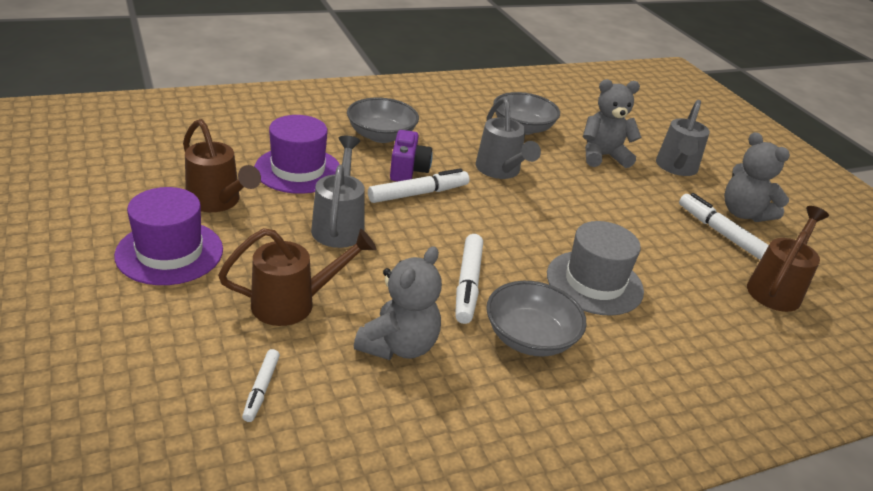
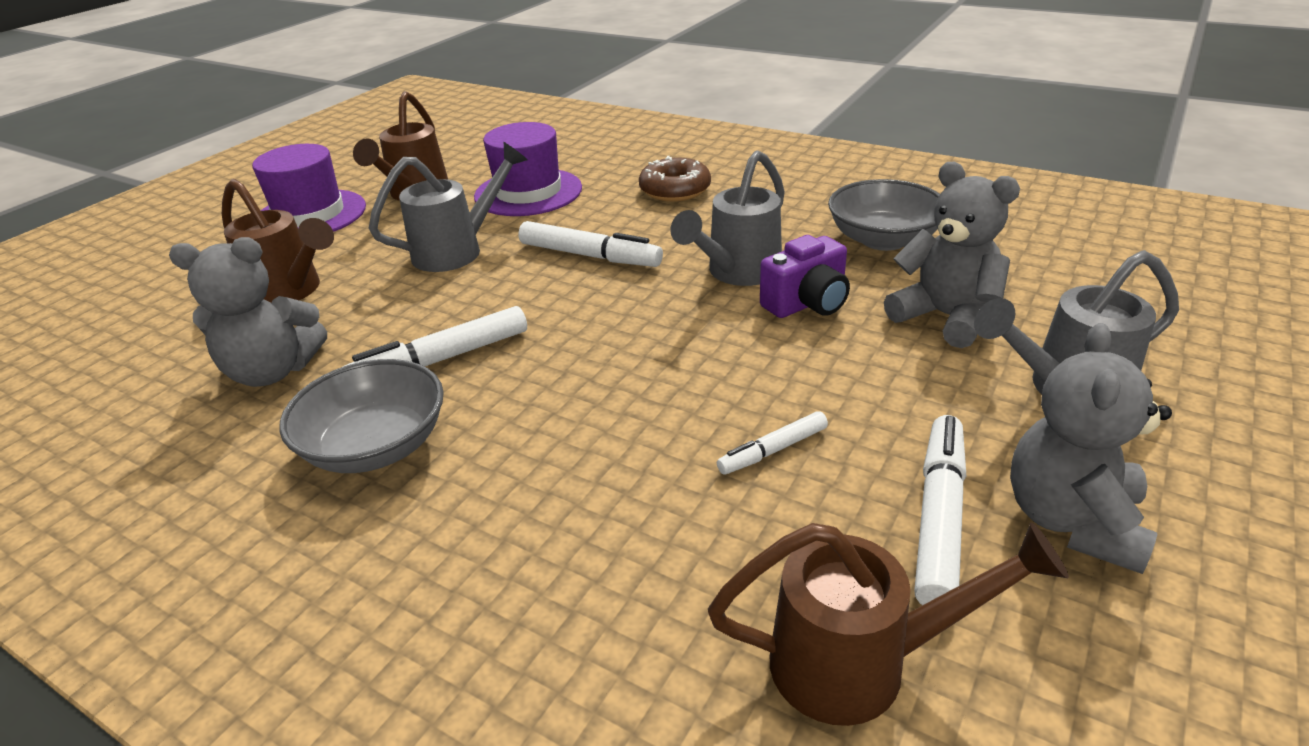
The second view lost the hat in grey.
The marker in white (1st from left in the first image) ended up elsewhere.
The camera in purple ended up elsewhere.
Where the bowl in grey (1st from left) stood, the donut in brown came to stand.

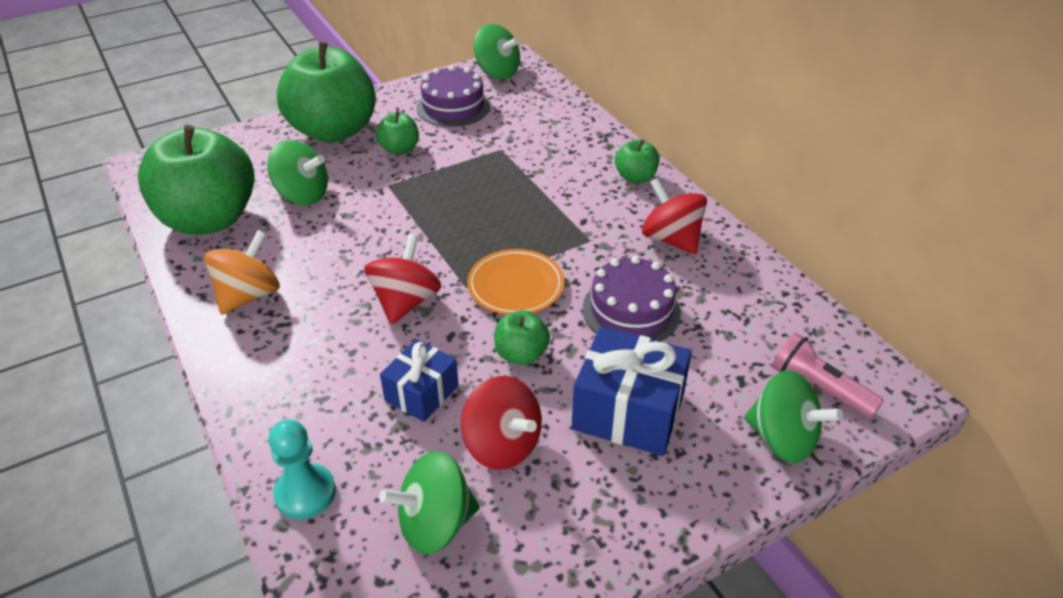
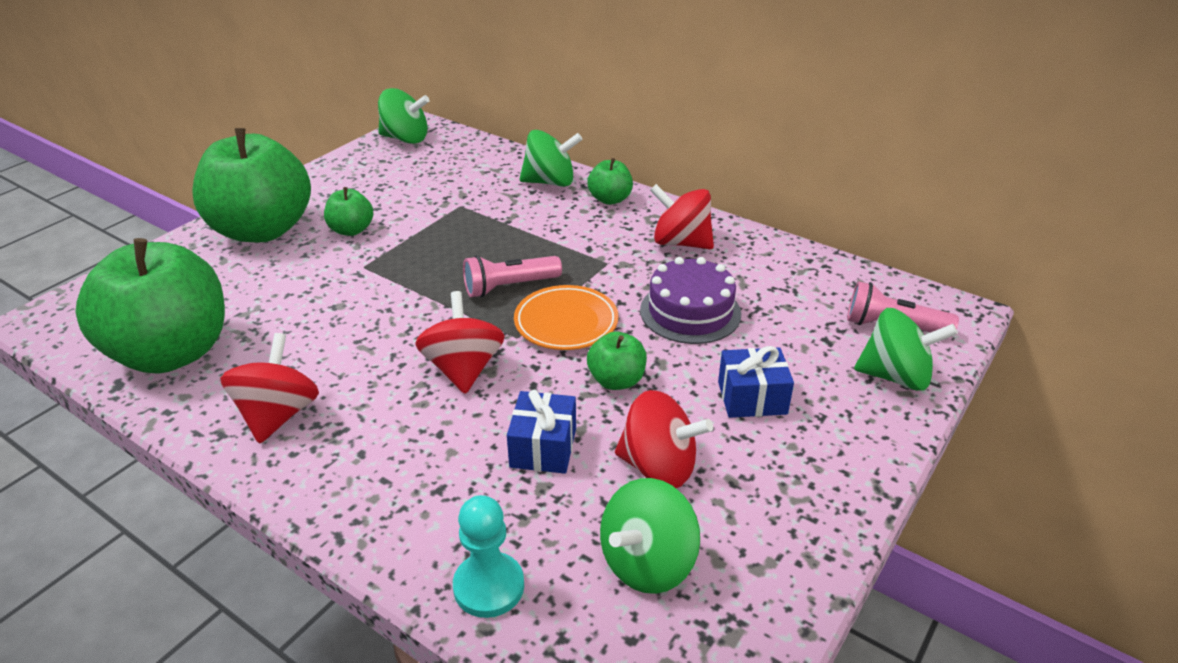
The second view lost the cake in purple (1st from left).
The second view gained the flashlight in pink (1st from left).
The spinning top in green (1st from left in the first image) ended up elsewhere.
What was the spinning top in orange turned into the spinning top in red (1st from left).
The size of the gift in blue (2nd from left) changed by a factor of 0.62.

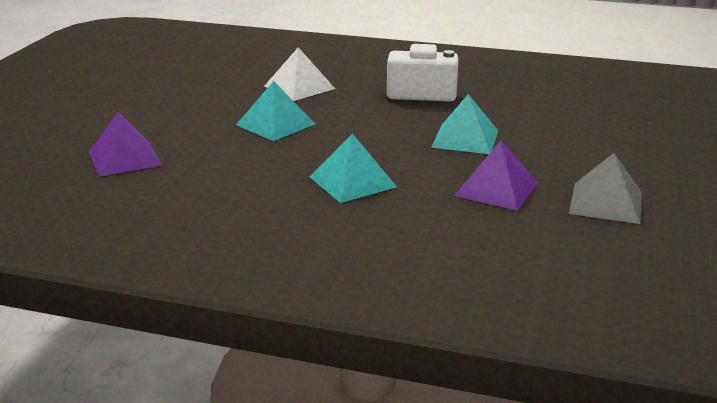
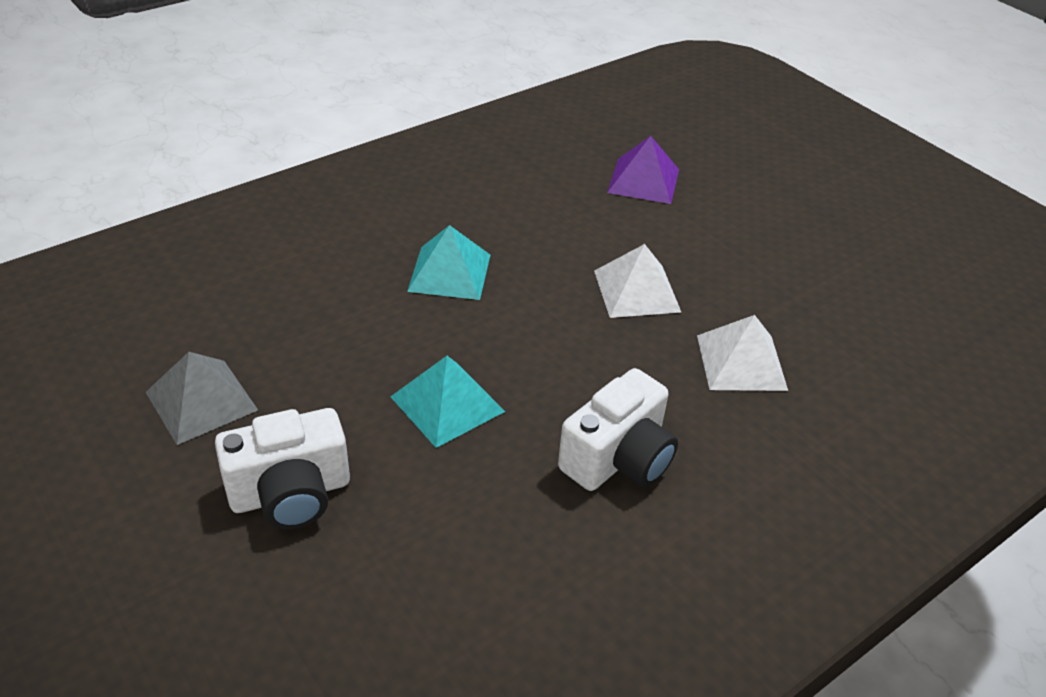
The second view lost the pyramid in purple (2nd from left).
The second view gained the camera in white (1st from left).
What was the pyramid in turquoise (1st from left) turned into the pyramid in white (1st from left).

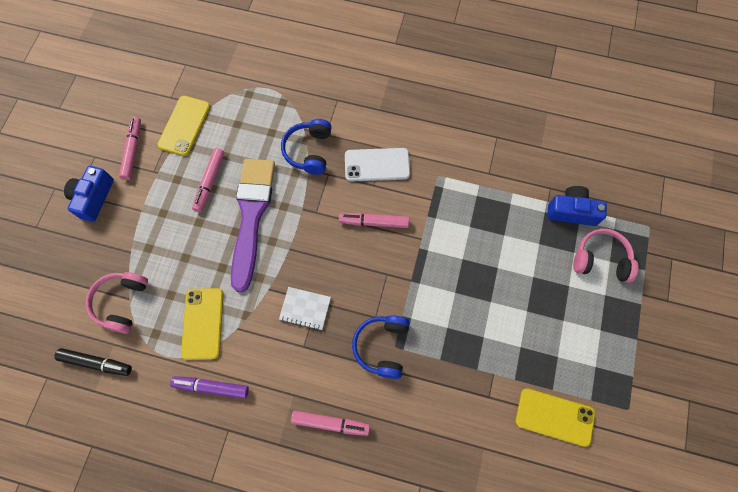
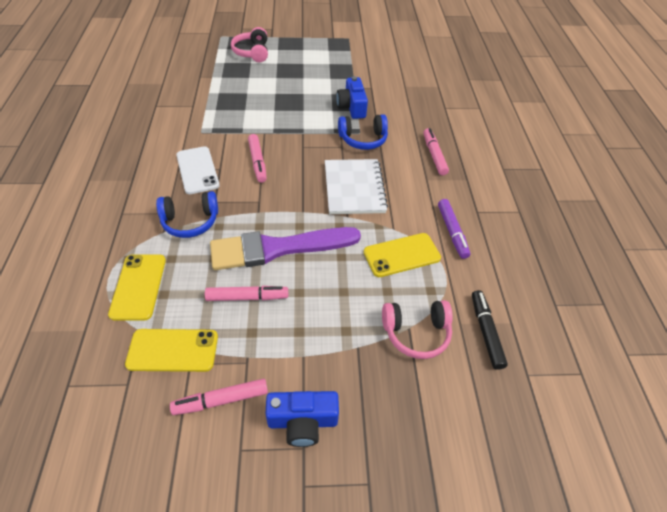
The phone in yellow (3rd from left in the first image) ended up elsewhere.
The camera in blue (2nd from left) ended up elsewhere.
The size of the notebook in white changed by a factor of 1.78.

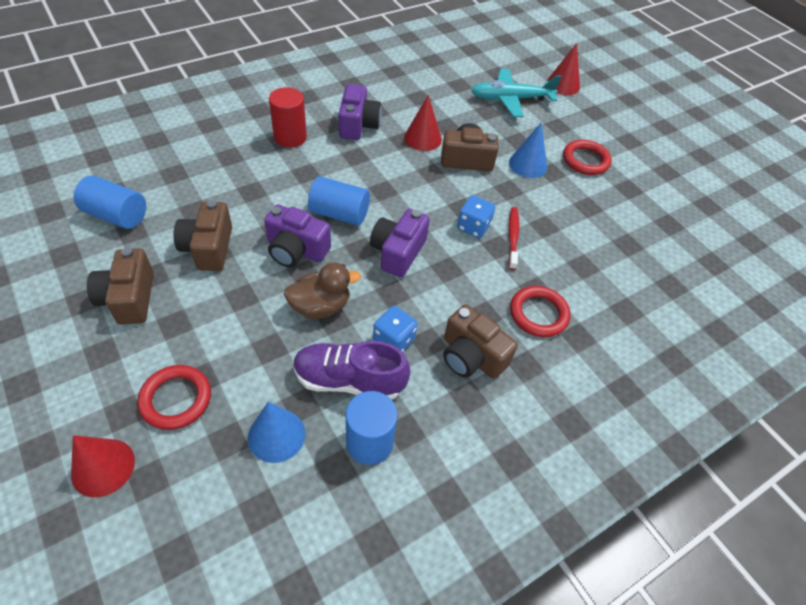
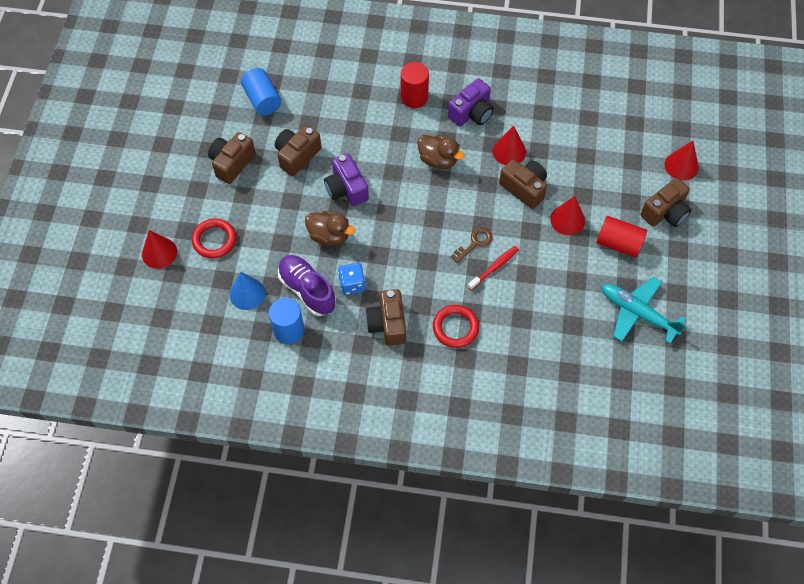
The second view lost the cylinder in blue (2nd from left).
The second view lost the camera in purple (3rd from left).
The second view gained the duck in brown (2nd from left).
The second view gained the camera in brown (5th from left).
The plane in turquoise ended up elsewhere.
Where the dice in blue (2nd from left) stood, the key in brown came to stand.
Where the ring in red (3rd from left) stood, the cylinder in red (2nd from left) came to stand.
What was the cone in blue (2nd from left) turned into the cone in red (3rd from left).

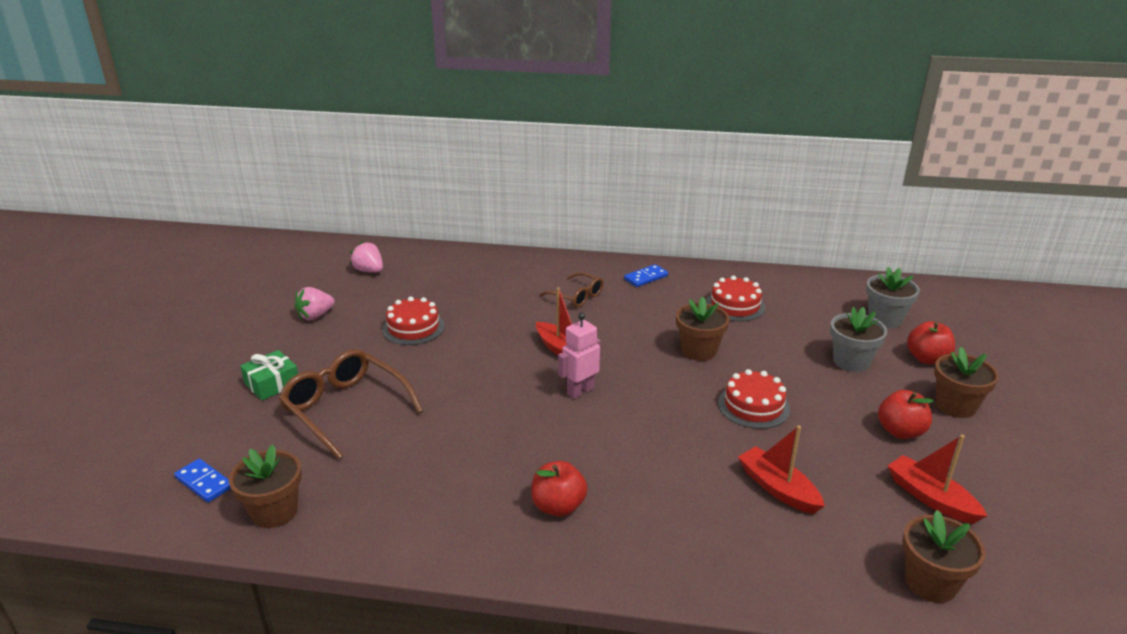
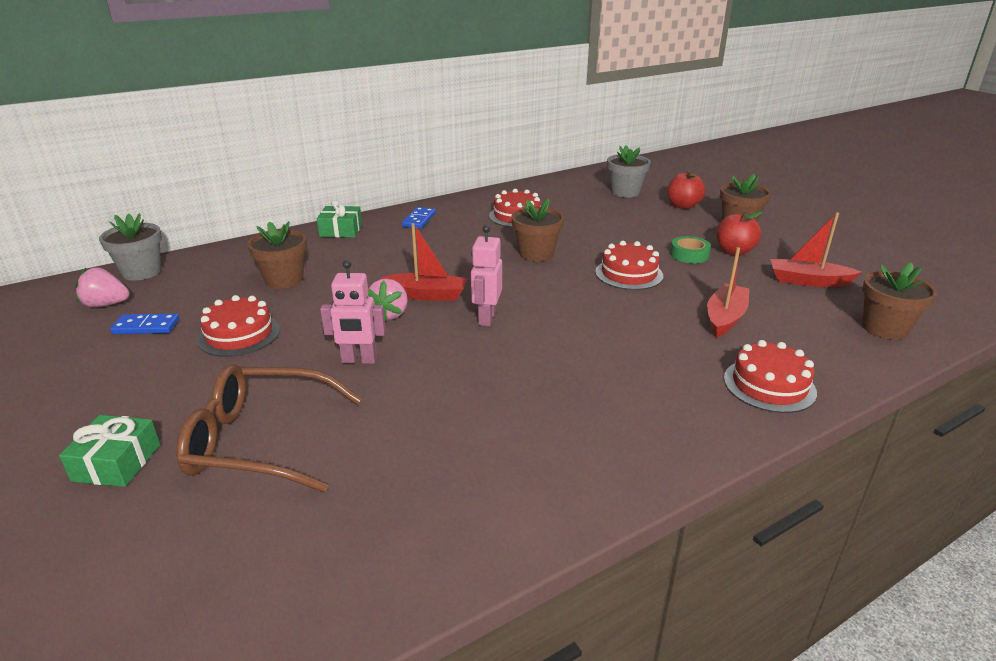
The second view lost the apple in red (1st from left).
The second view lost the glasses in brown (2nd from left).
The second view gained the gift in green (2nd from left).
The second view gained the robot in pink (1st from left).
The second view gained the tape in green.
The second view gained the cake in red (4th from left).
The domino in blue (1st from left) ended up elsewhere.
The flower pot in brown (1st from left) ended up elsewhere.
The strawberry in pink (1st from left in the first image) ended up elsewhere.
The flower pot in grey (1st from left) ended up elsewhere.
The boat in red (2nd from left) ended up facing another way, 105 degrees clockwise from before.

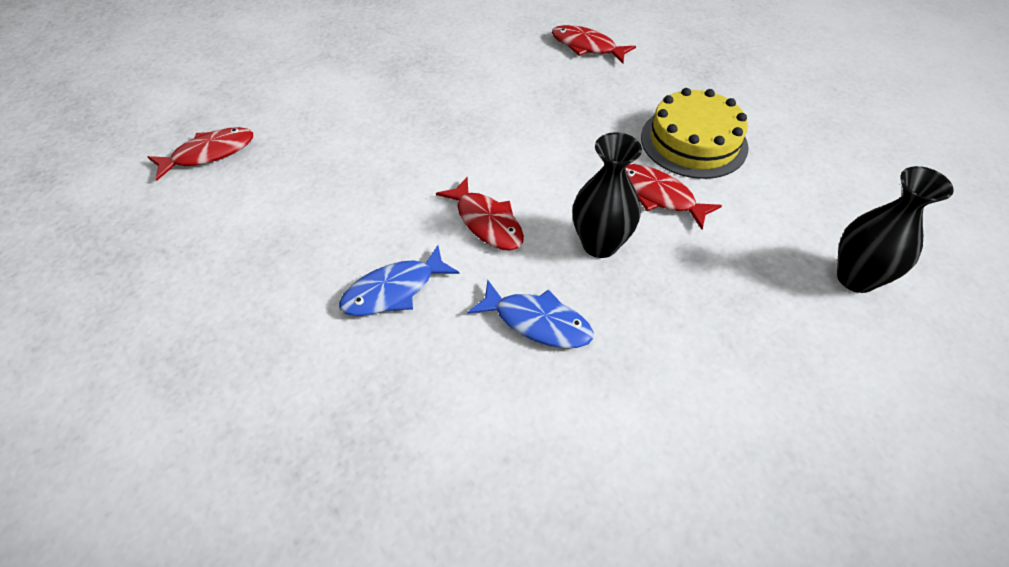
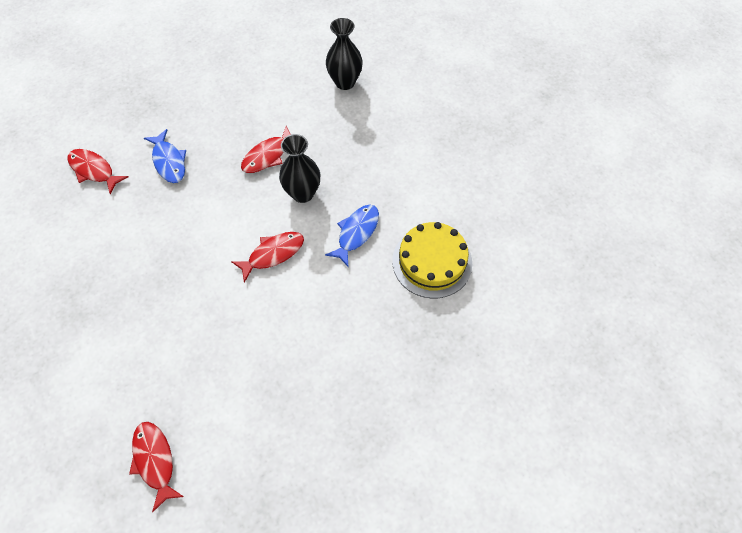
The fish in blue (1st from left) ended up elsewhere.
The cake in yellow ended up elsewhere.
The fish in red (3rd from left in the first image) ended up facing another way, 90 degrees clockwise from before.

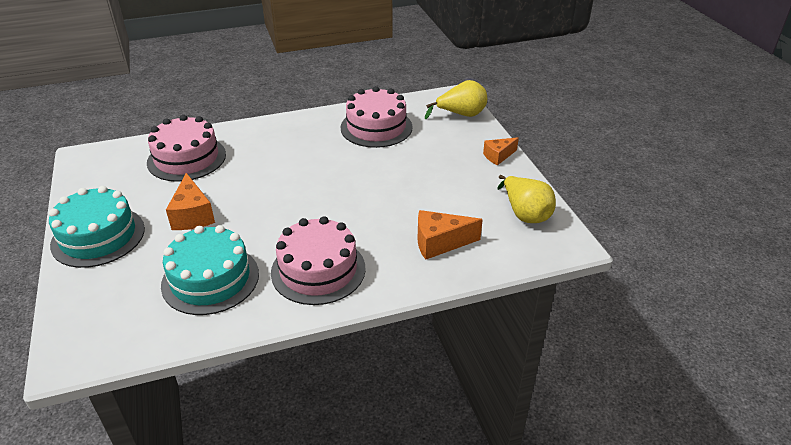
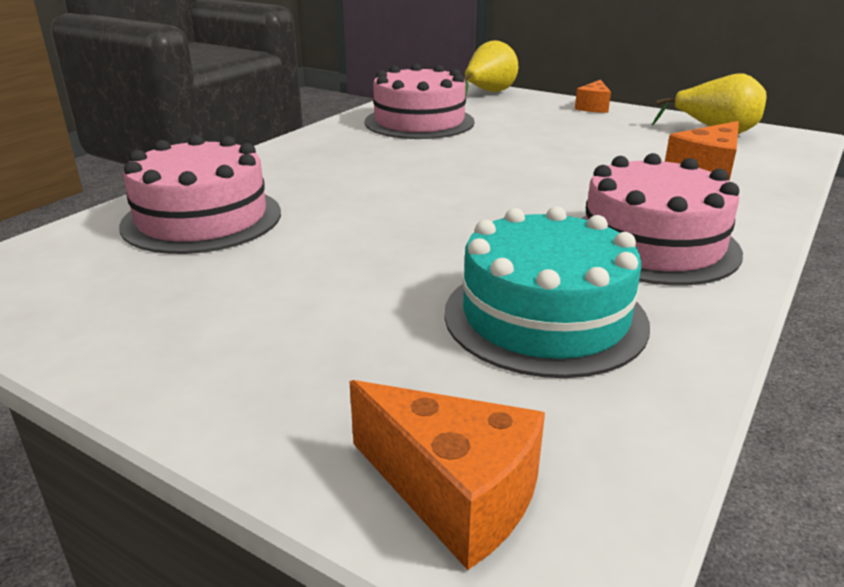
The second view lost the cake in turquoise (1st from left).
The cheese in orange (1st from left) ended up elsewhere.

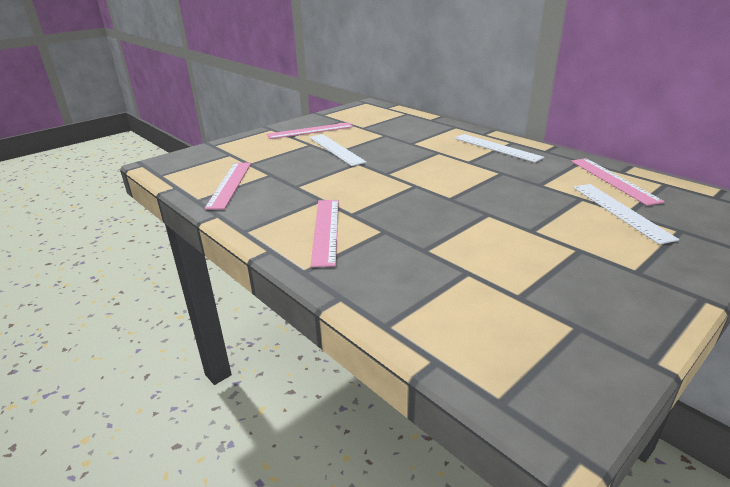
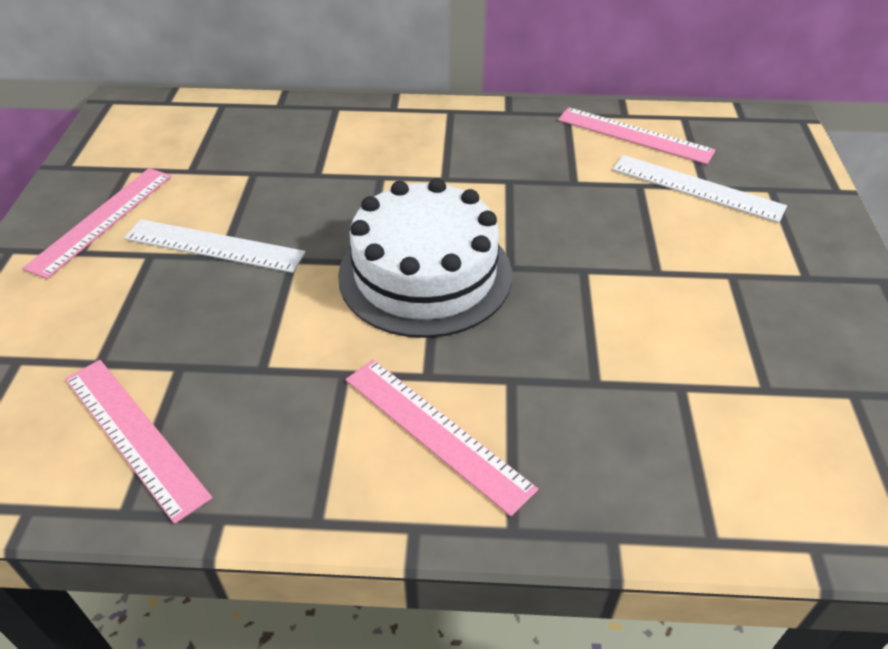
The second view lost the ruler in white (2nd from left).
The second view gained the cake in white.

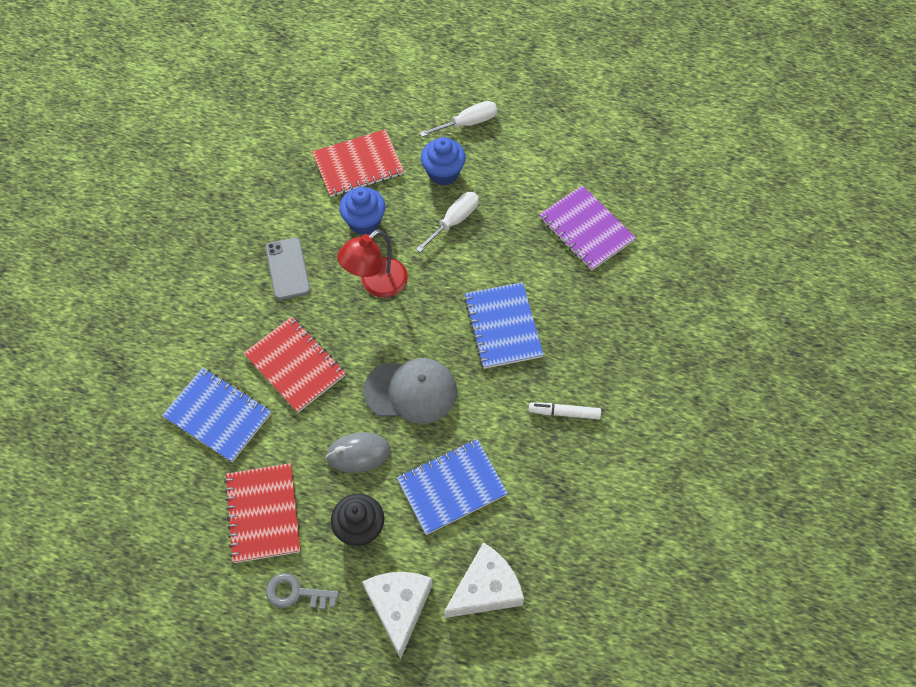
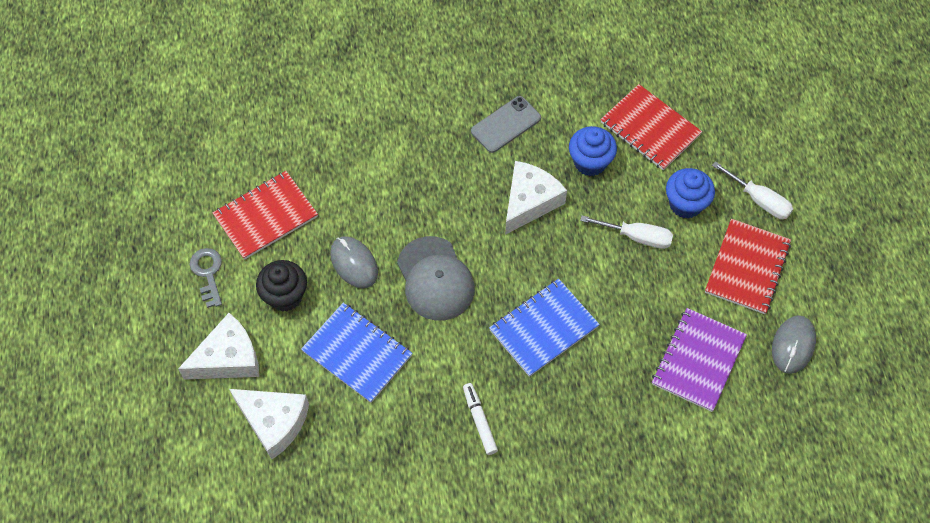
The second view lost the notebook in blue (1st from left).
The second view gained the mouse in grey (2nd from left).
The notebook in red (2nd from left in the first image) ended up elsewhere.
Where the lamp in red stood, the cheese in white (3rd from left) came to stand.

